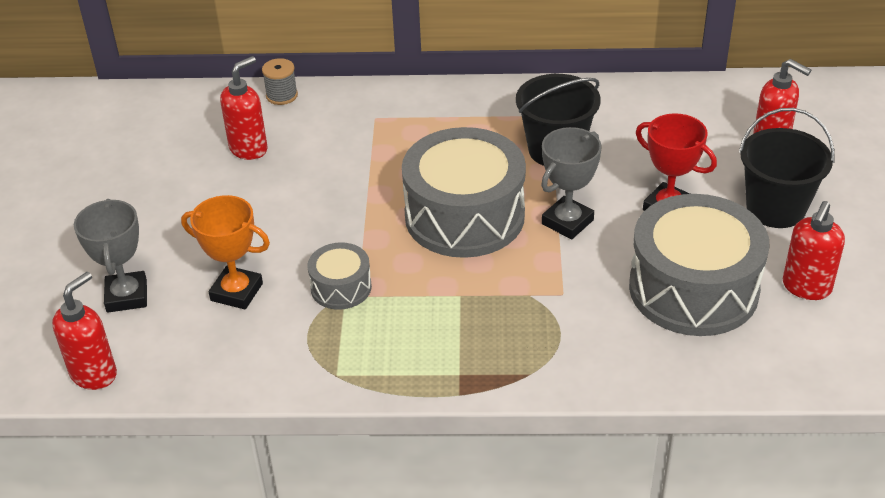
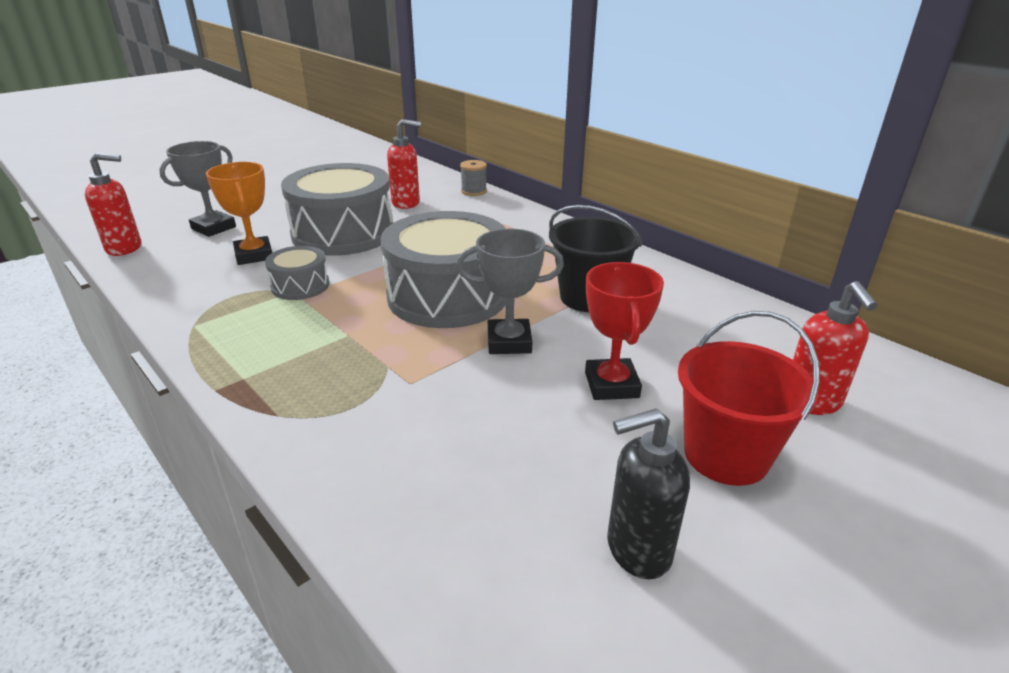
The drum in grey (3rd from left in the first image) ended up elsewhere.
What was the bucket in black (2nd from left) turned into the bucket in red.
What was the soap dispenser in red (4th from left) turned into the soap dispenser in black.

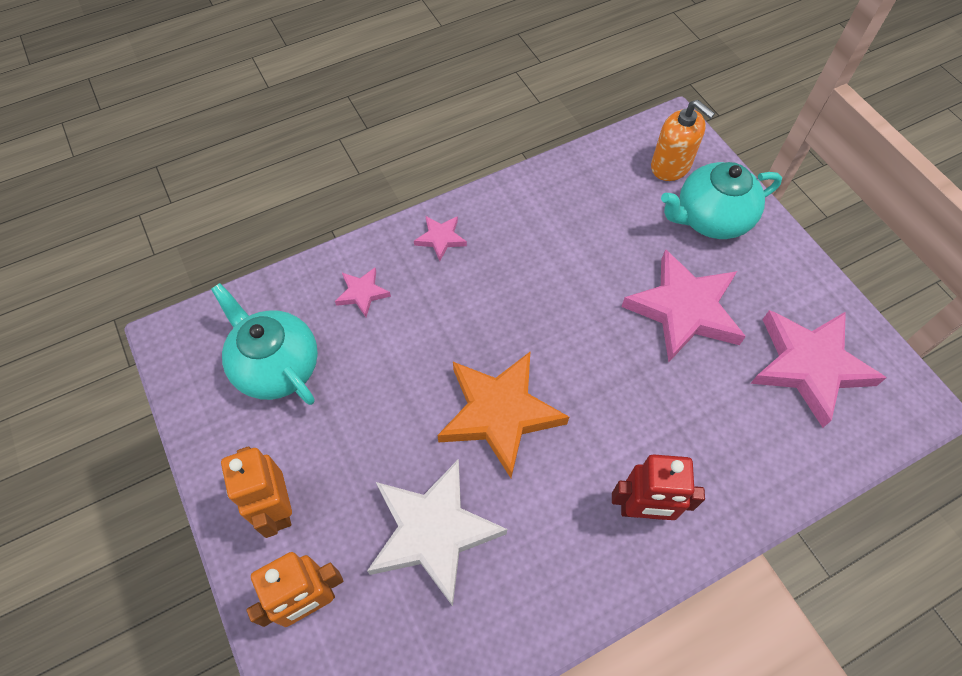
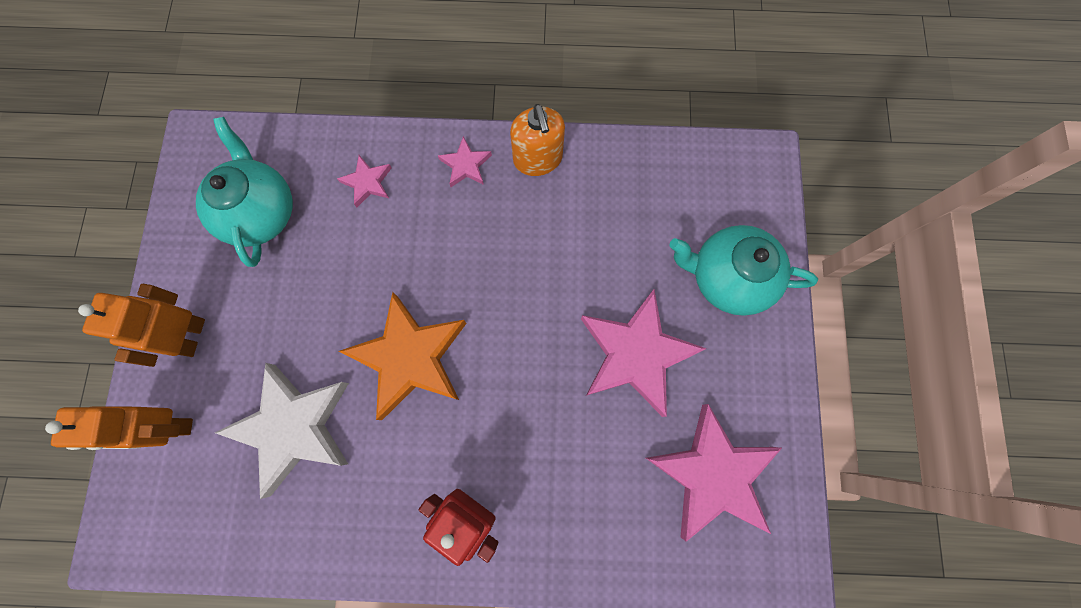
The soap dispenser in orange ended up elsewhere.

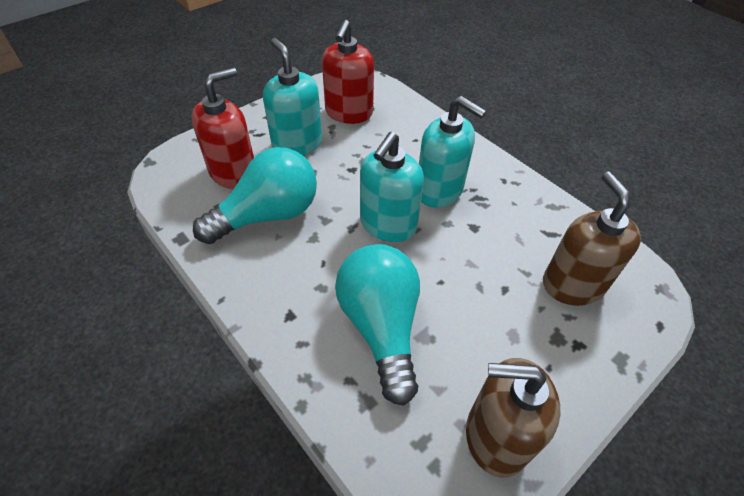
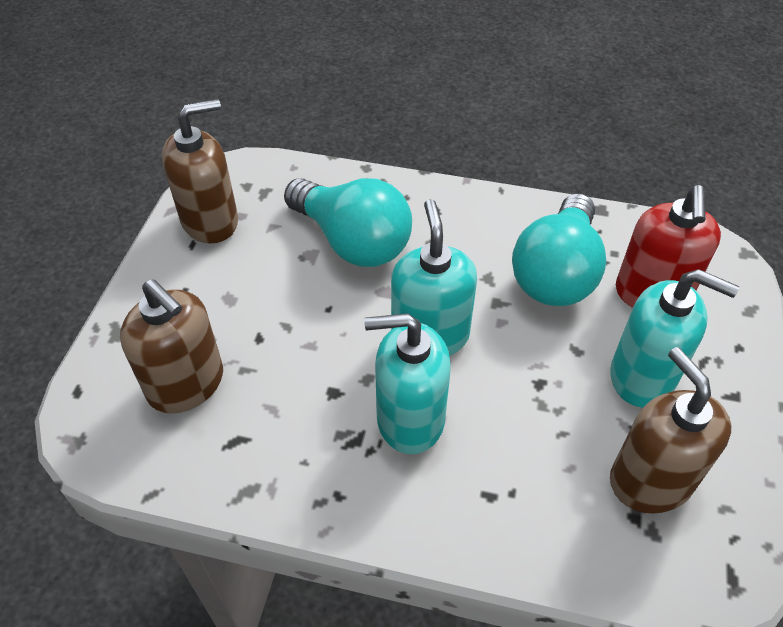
What was the soap dispenser in red (2nd from left) turned into the soap dispenser in brown (3rd from left).

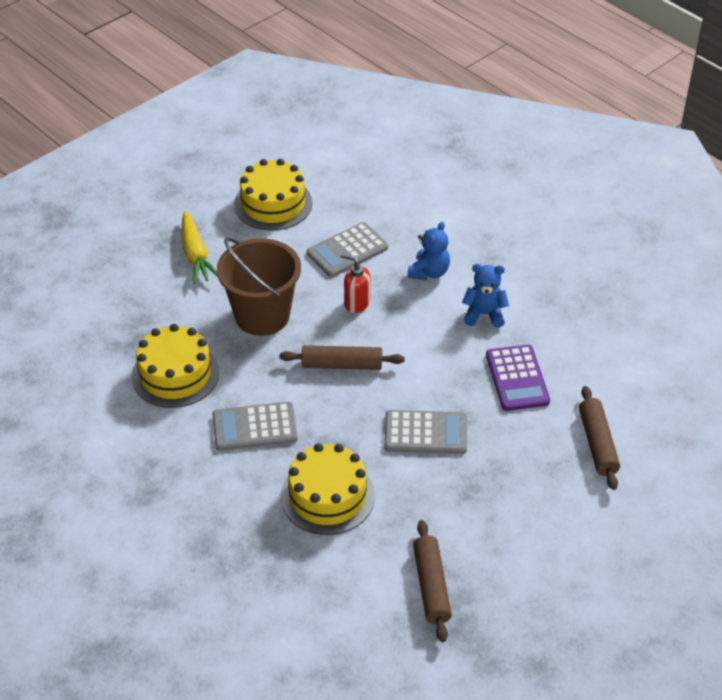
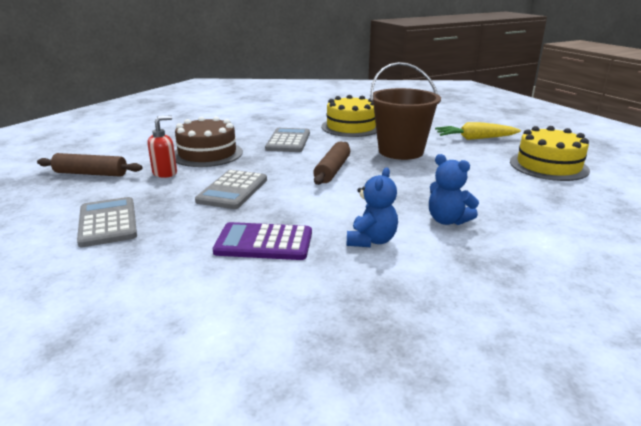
The second view lost the rolling pin in brown (3rd from left).
The calculator in grey (2nd from left in the first image) ended up elsewhere.
The soap dispenser in red ended up elsewhere.
What was the cake in yellow (3rd from left) turned into the cake in brown.

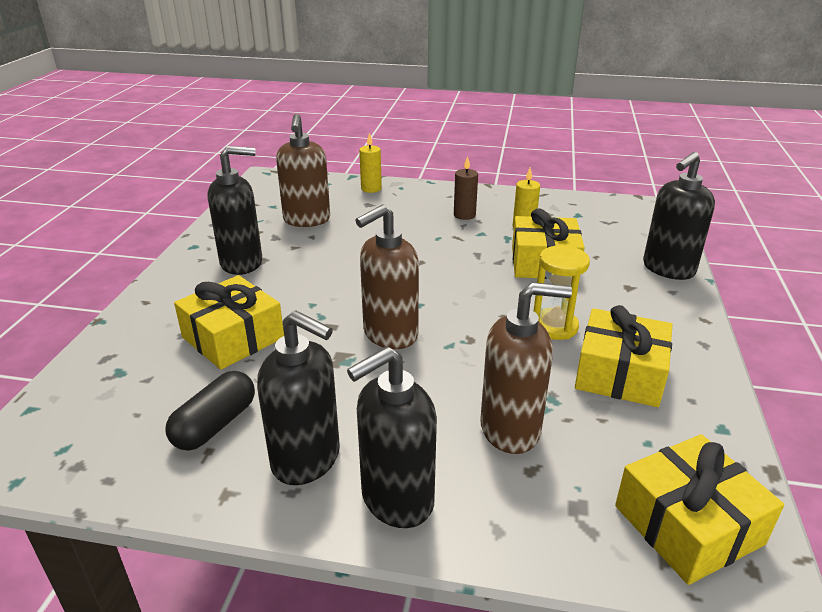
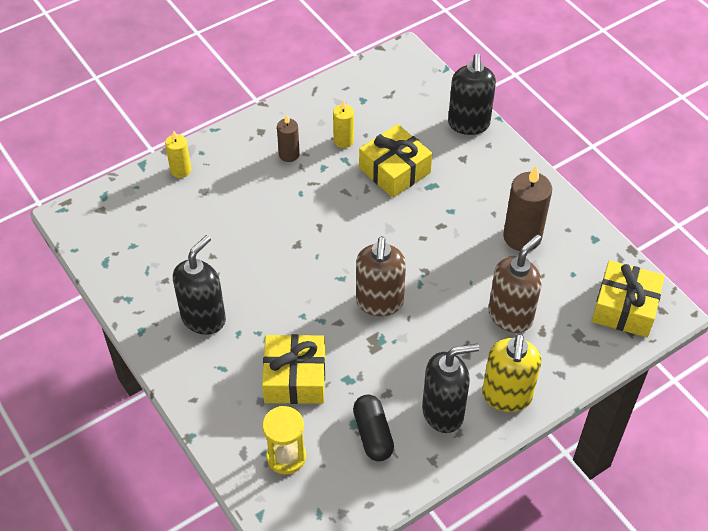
The second view lost the soap dispenser in brown (1st from left).
The hourglass in yellow ended up elsewhere.
Where the gift in yellow (3rd from left) stood, the candle in brown (2nd from left) came to stand.
What was the soap dispenser in black (3rd from left) turned into the soap dispenser in yellow.

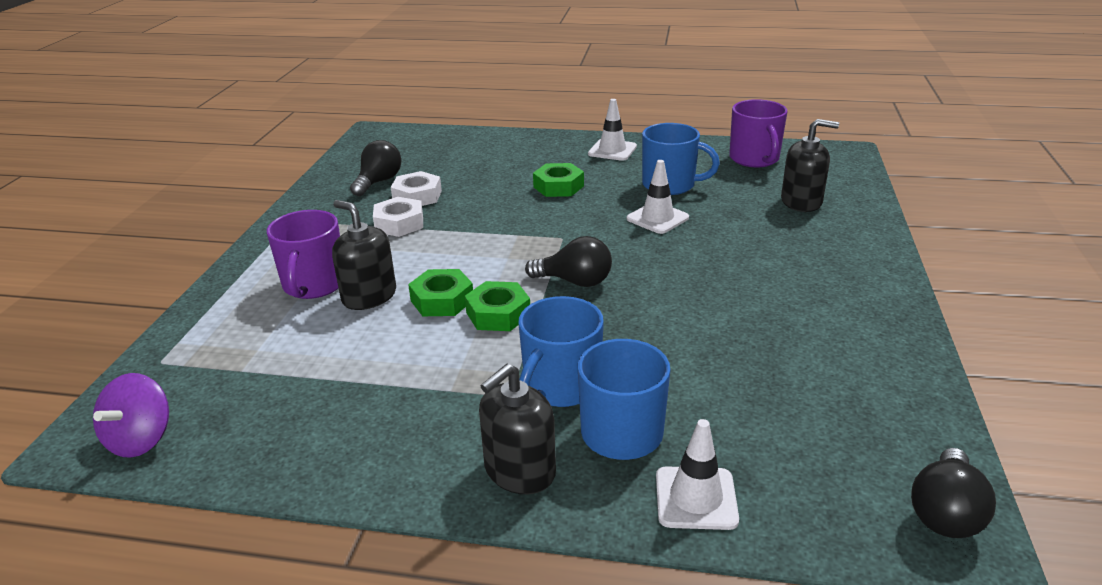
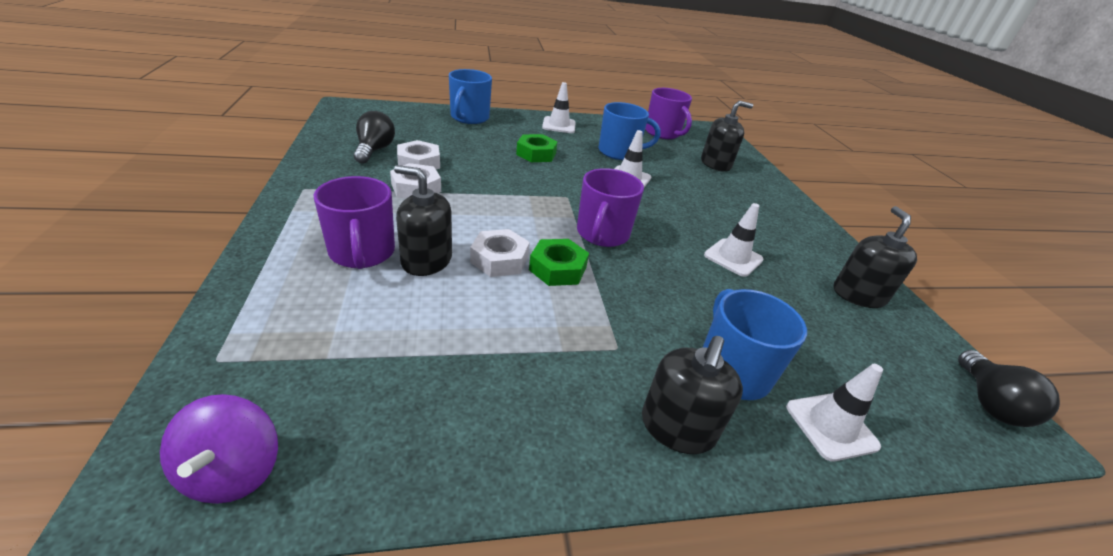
The second view gained the traffic cone in white (3rd from left).
The second view gained the soap dispenser in black (4th from left).
The mug in blue (1st from left) ended up elsewhere.
Where the light bulb in black (2nd from left) stood, the mug in purple (2nd from left) came to stand.
What was the nut in green (1st from left) turned into the nut in white (3rd from left).

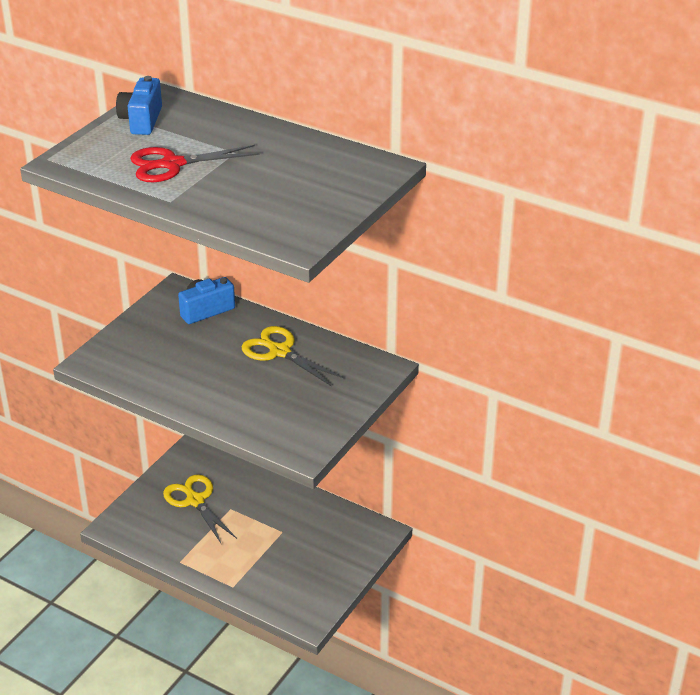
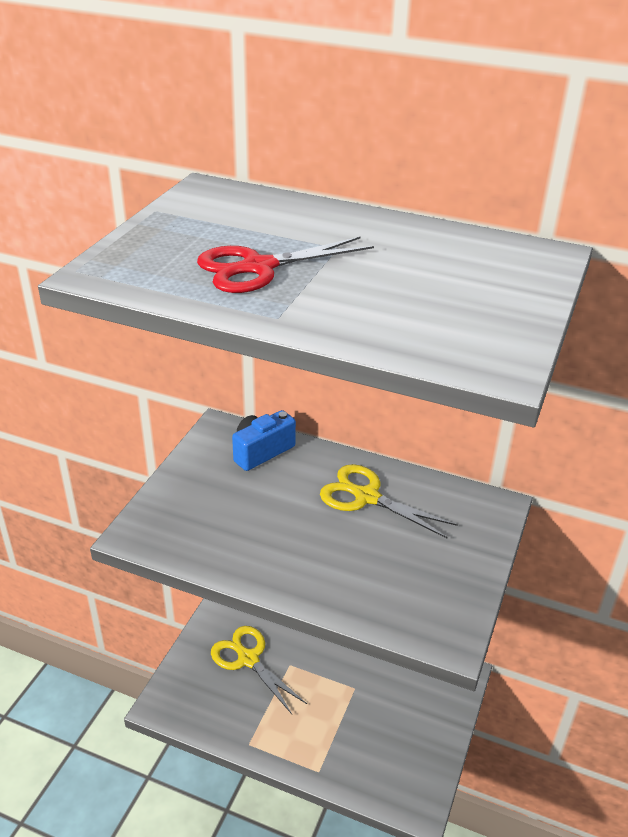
The second view lost the camera in blue (1st from left).

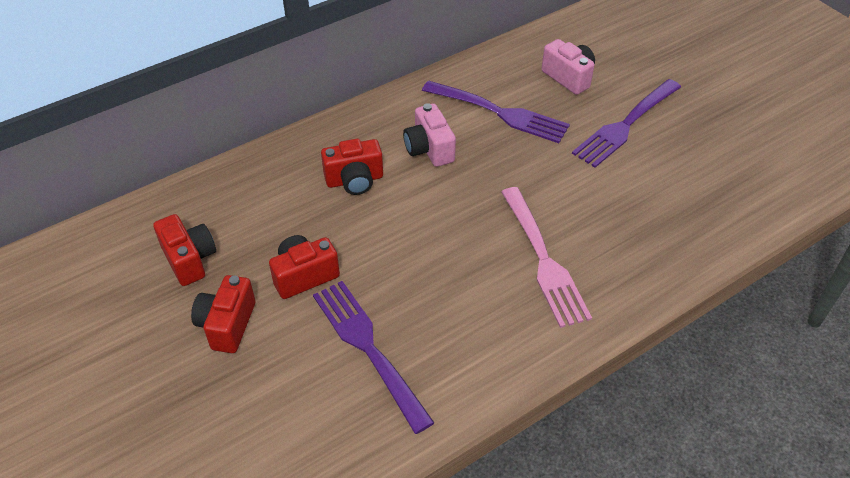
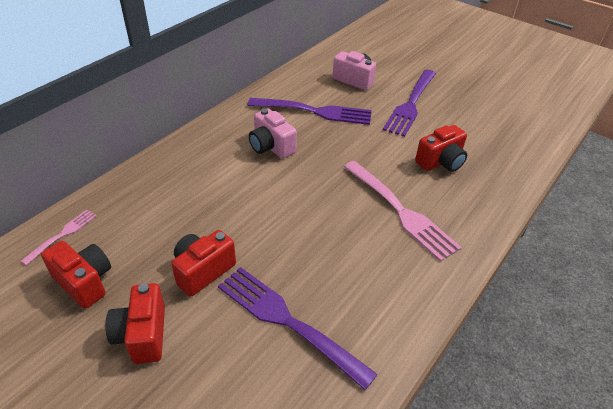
The second view gained the fork in pink (1st from left).
The camera in red (4th from left) ended up elsewhere.

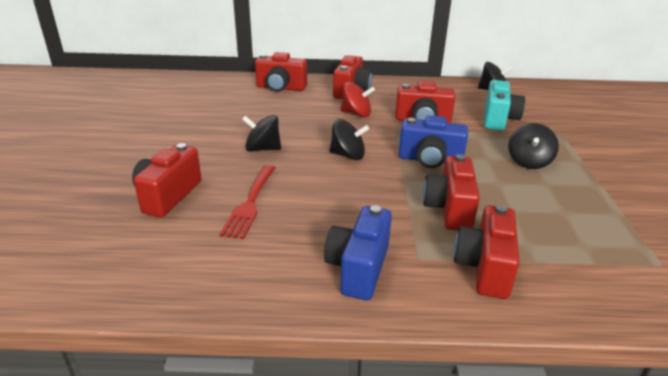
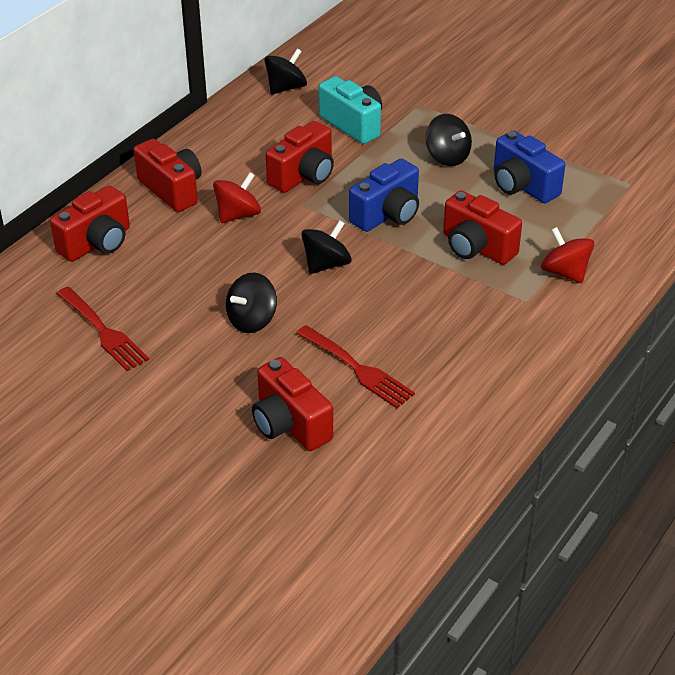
The second view gained the fork in red (1st from left).
The camera in blue (1st from left in the first image) ended up elsewhere.
Where the camera in red (6th from left) stood, the spinning top in red (2nd from left) came to stand.

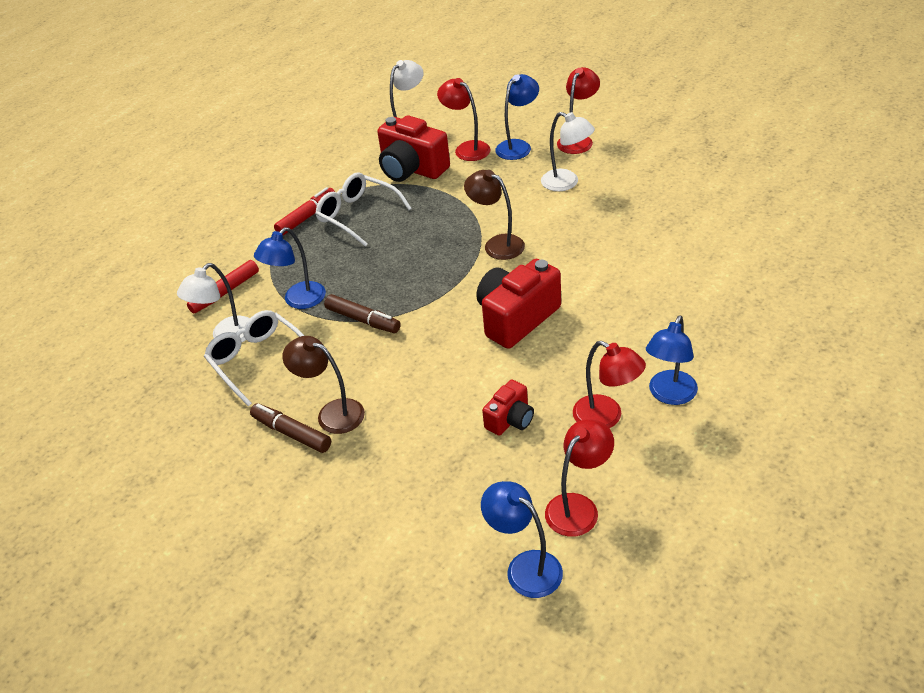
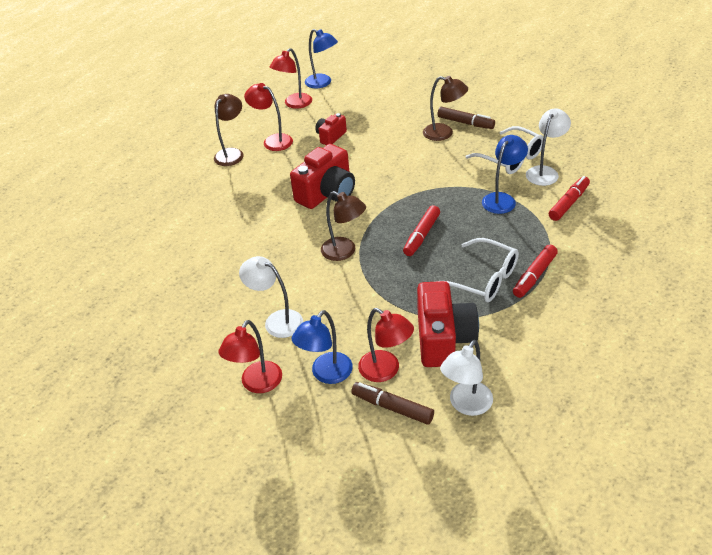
The second view gained the marker in red (1st from left).
The marker in brown (2nd from left in the first image) ended up elsewhere.
What was the lamp in blue (4th from left) turned into the lamp in brown (1st from left).
The camera in red (1st from left in the first image) ended up facing another way, 60 degrees clockwise from before.

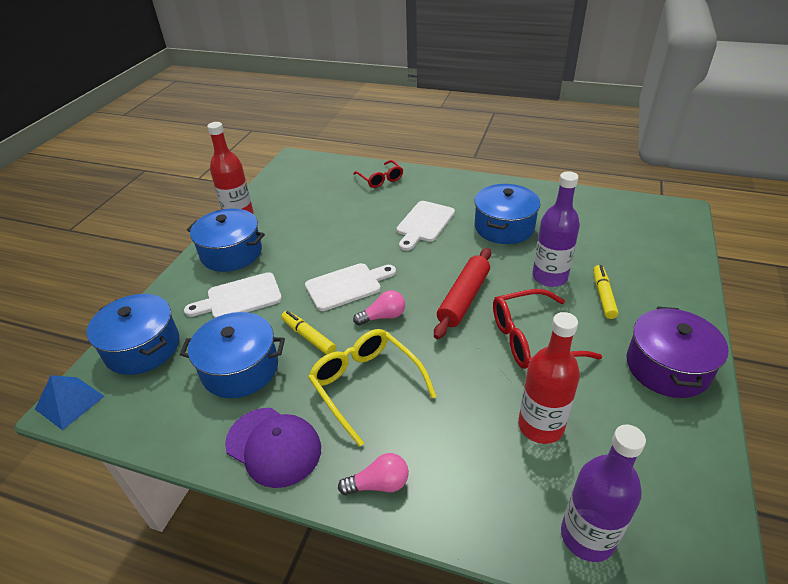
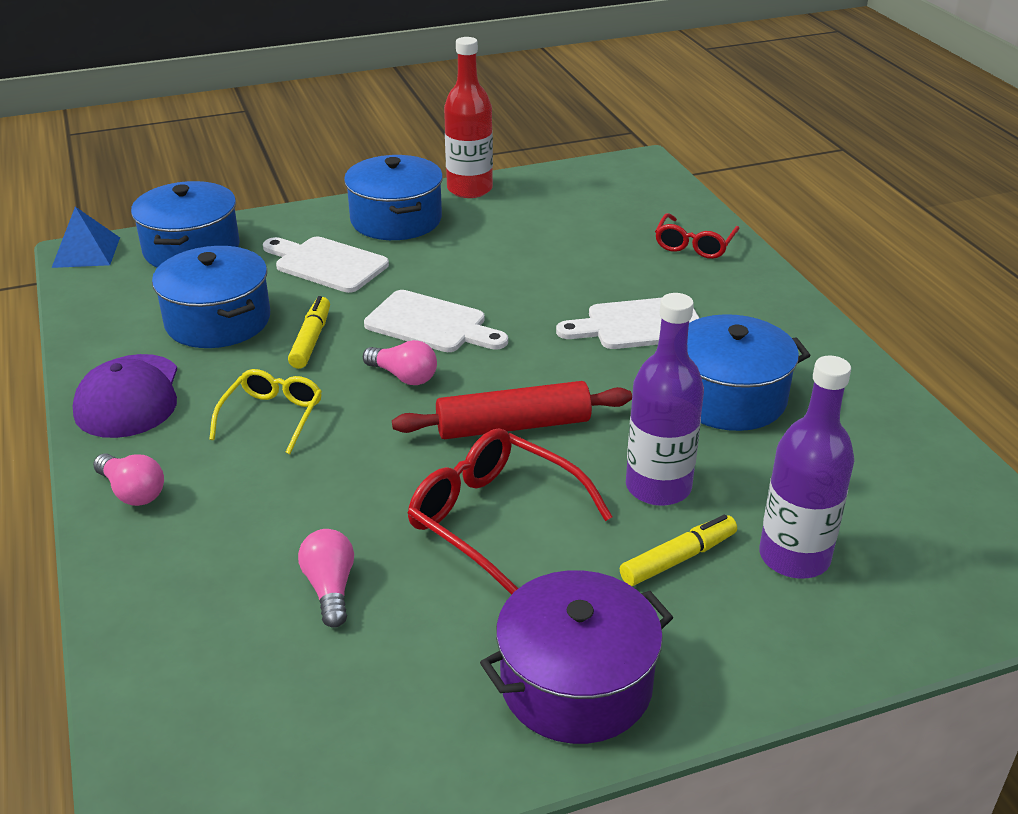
The bottle in purple (2nd from left) ended up elsewhere.
Where the bottle in red (2nd from left) stood, the light bulb in pink (2nd from left) came to stand.
The size of the glasses in yellow changed by a factor of 0.64.

